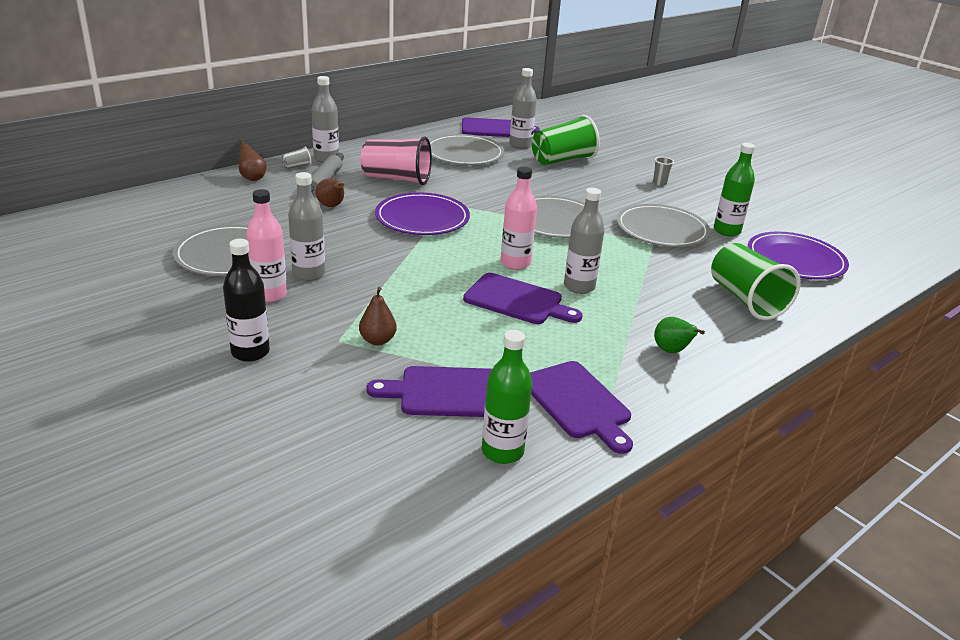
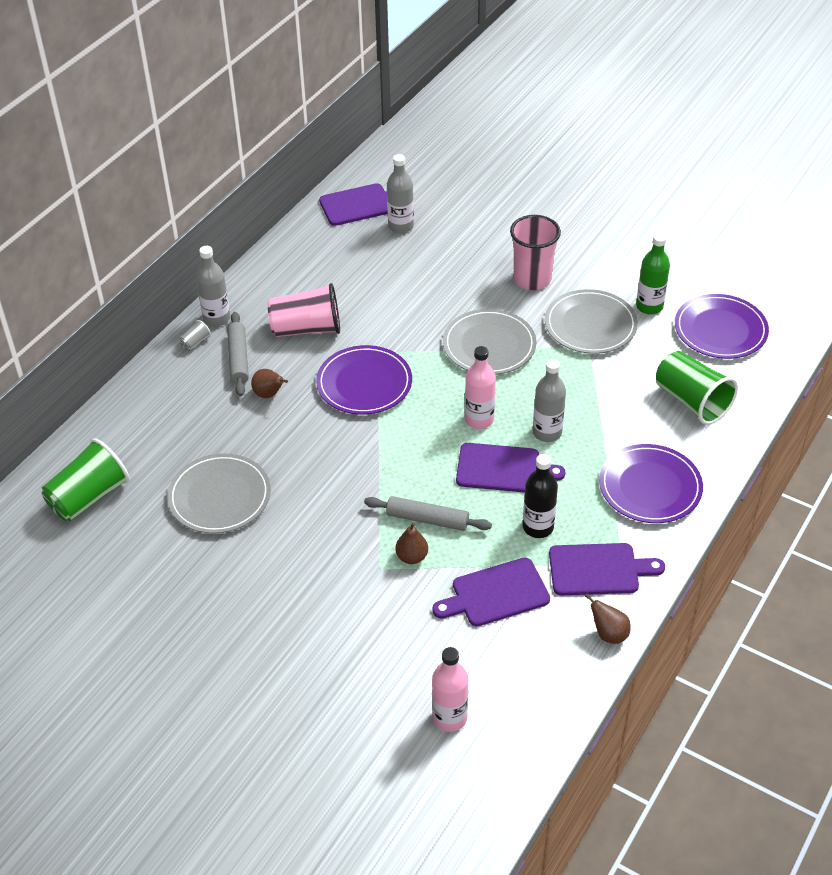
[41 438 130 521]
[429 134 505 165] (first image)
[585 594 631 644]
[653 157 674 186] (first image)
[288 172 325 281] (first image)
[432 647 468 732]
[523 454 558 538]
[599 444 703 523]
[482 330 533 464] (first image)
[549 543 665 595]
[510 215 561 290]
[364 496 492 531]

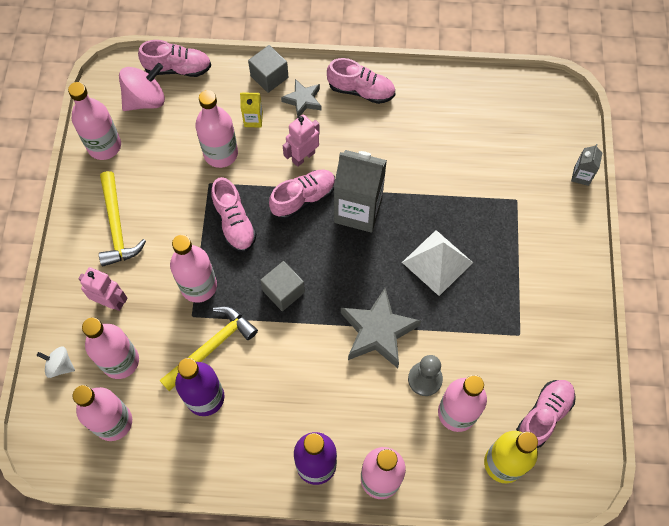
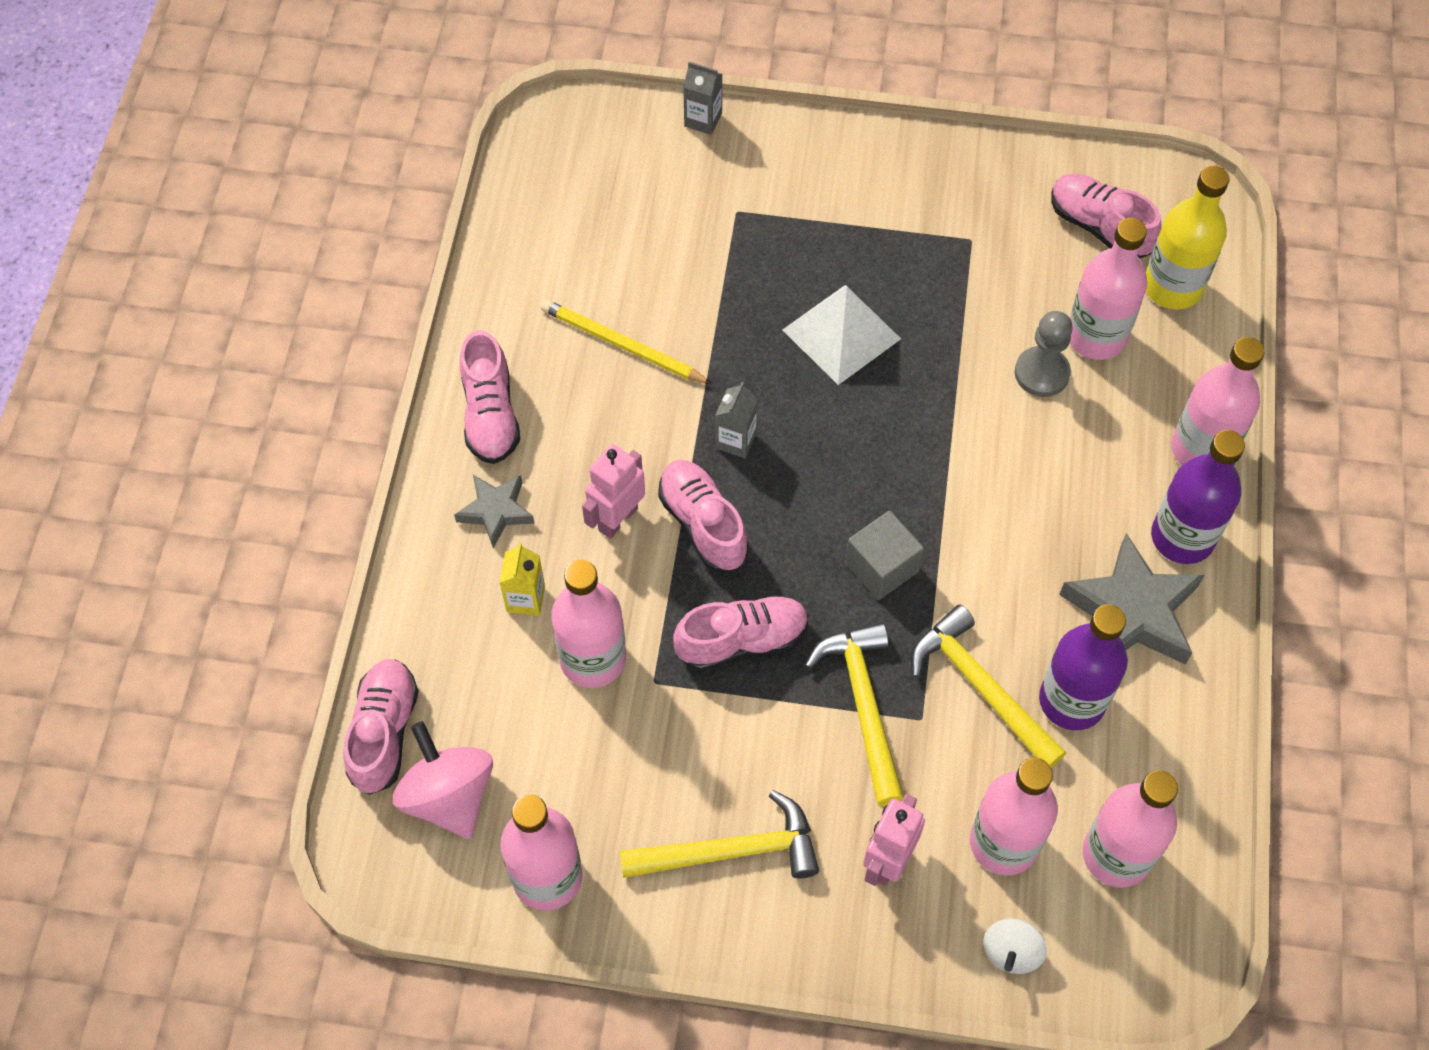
[248 45 288 93] (first image)
[460 330 520 464]
[582 444 645 539]
[715 382 758 458]
[805 622 904 806]
[1059 533 1204 665]
[541 300 712 384]

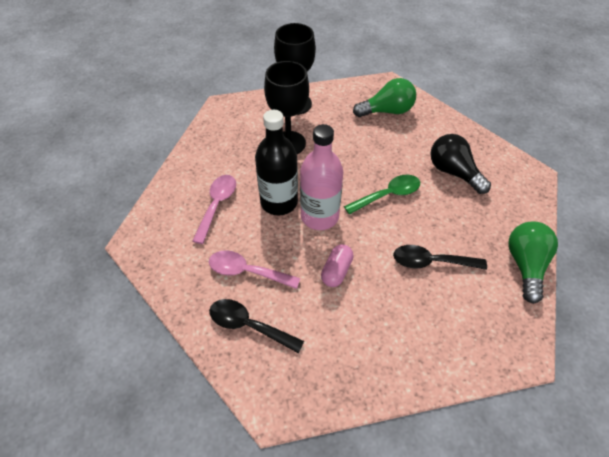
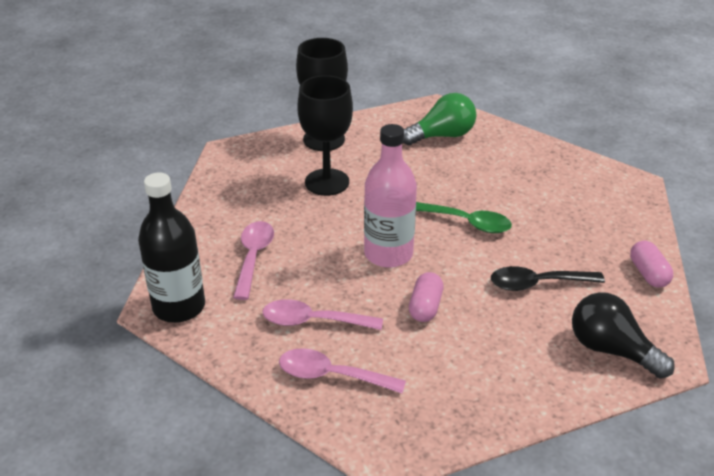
[138 173 205 323]
[572 292 675 379]
[416 202 512 233]
[630 241 673 287]
[279 348 406 394]

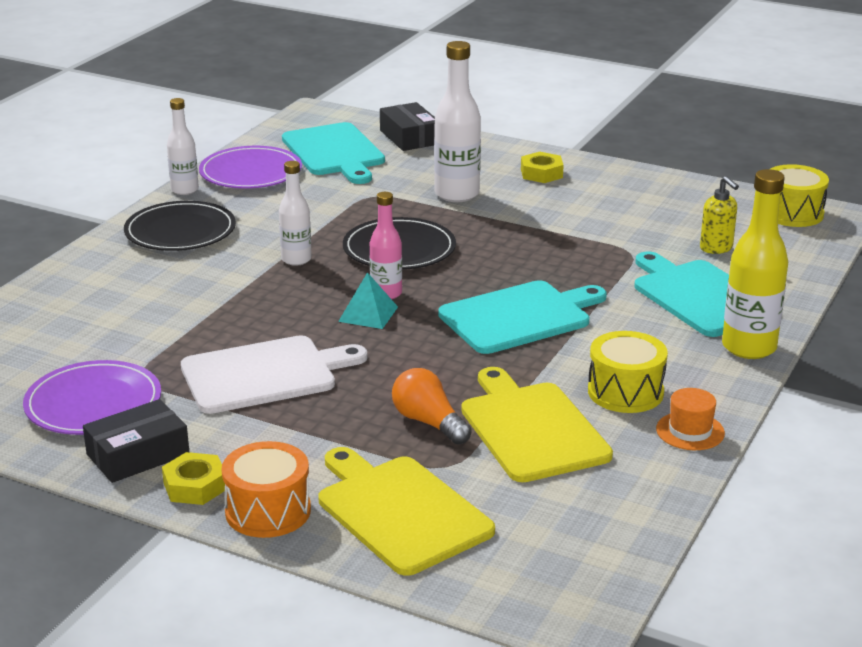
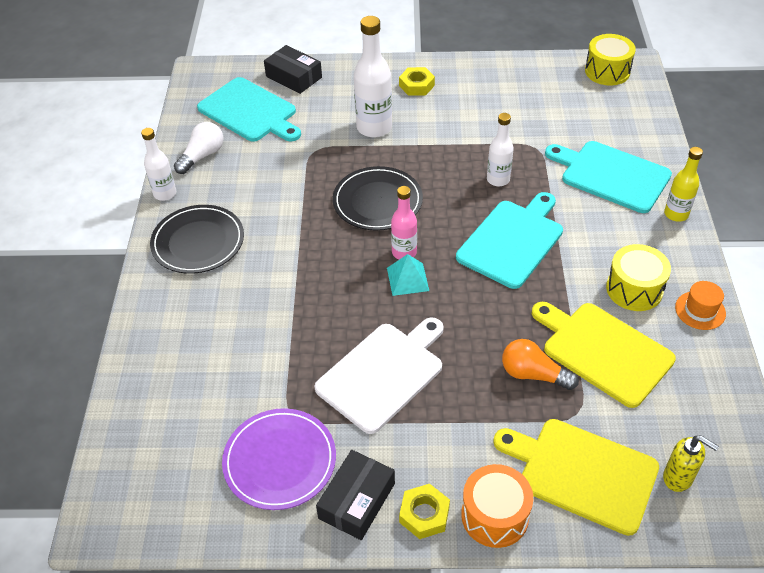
[174 122 223 174]
[487 113 514 187]
[664 147 703 222]
[663 436 719 492]

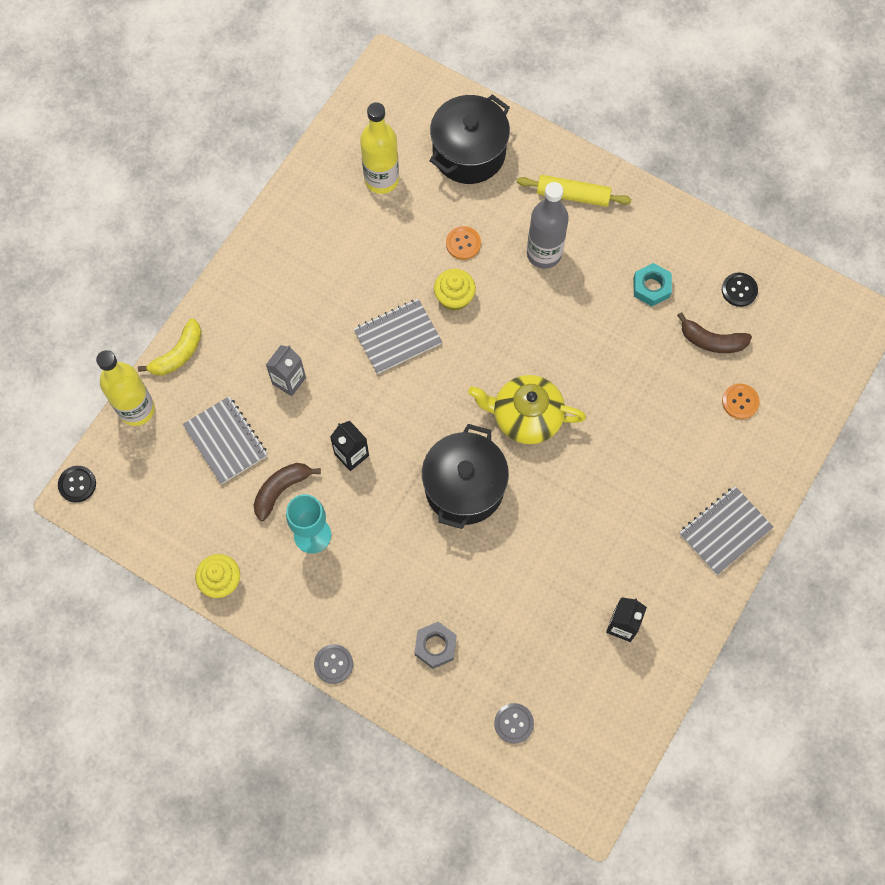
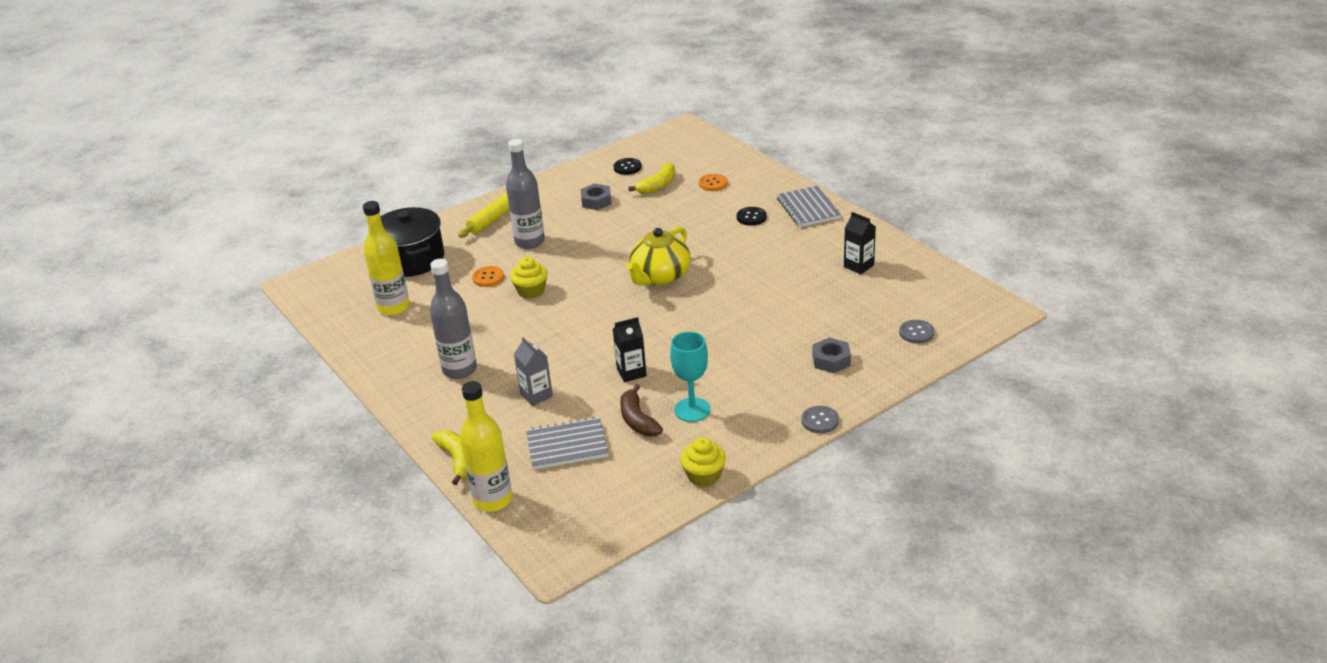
[581 184 612 210]
[354 299 442 374] (first image)
[628 162 675 194]
[422 424 509 529] (first image)
[736 207 767 226]
[430 259 477 379]

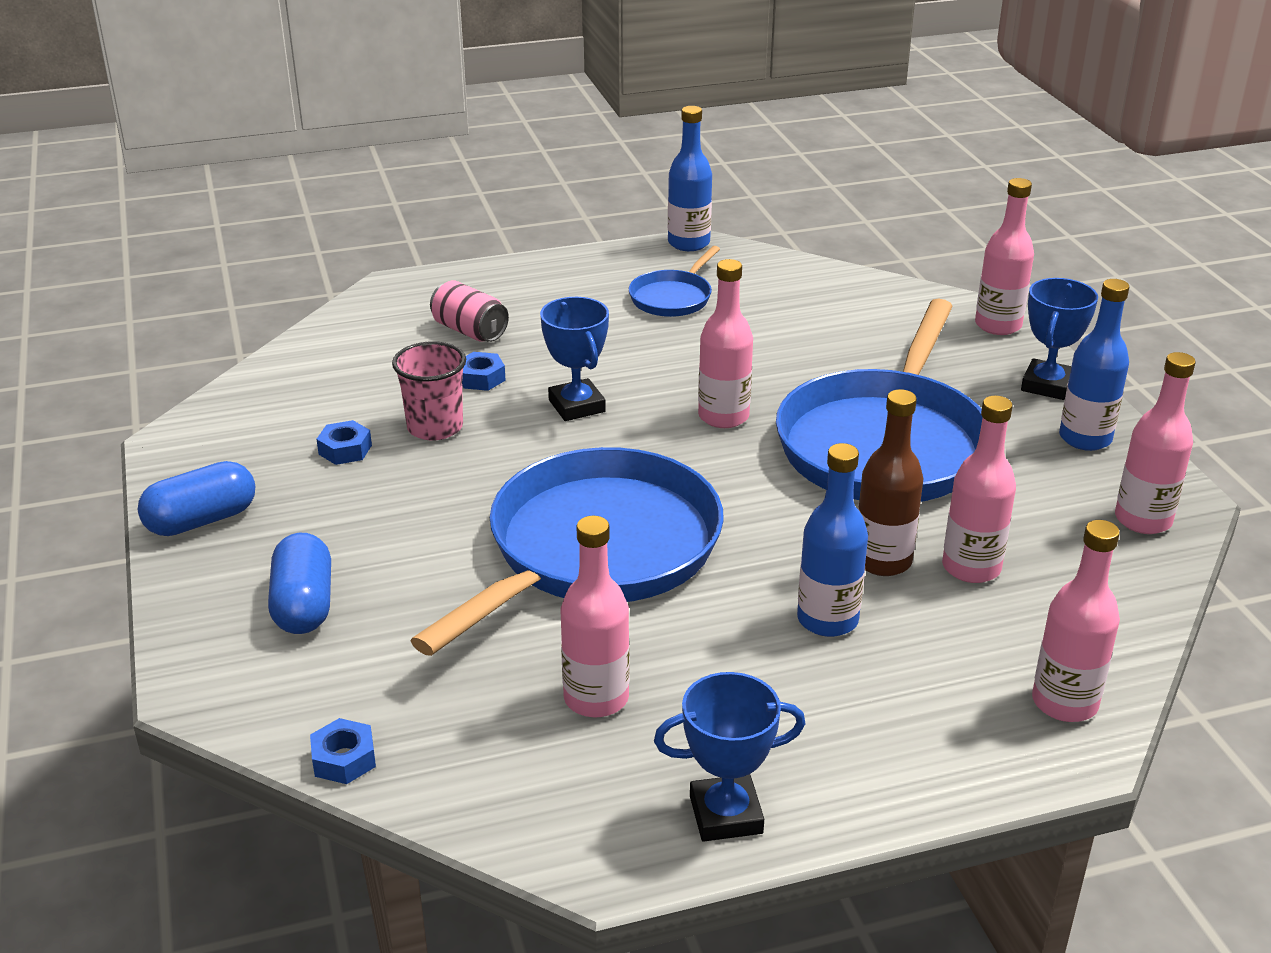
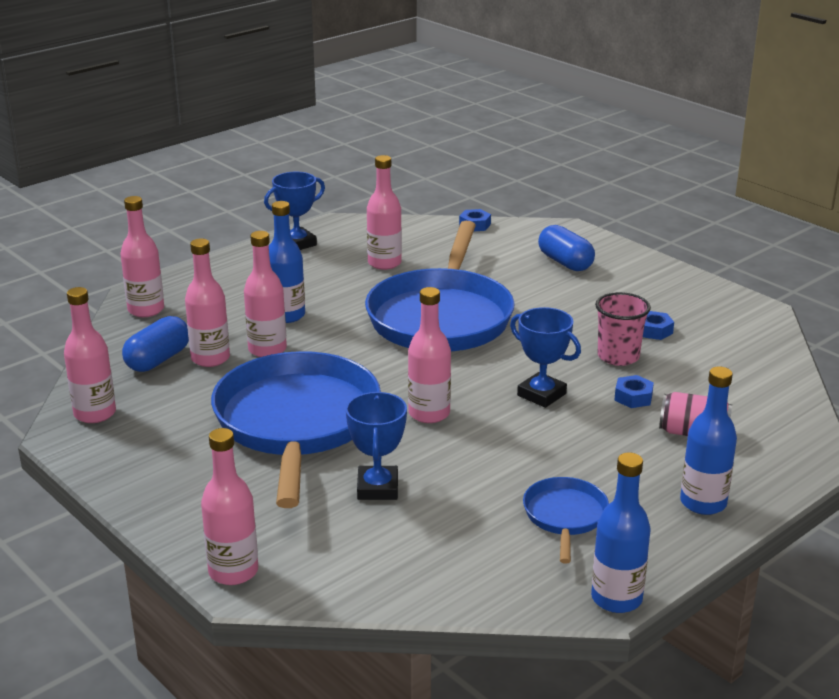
[346 392 407 500]
[680 366 737 515]
[244 231 287 357]
[122 316 189 372]

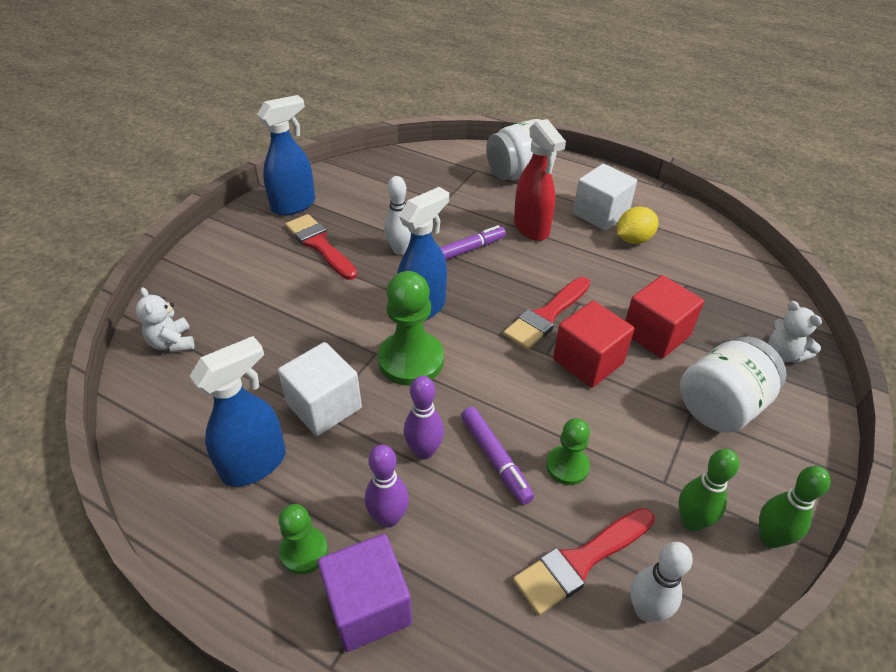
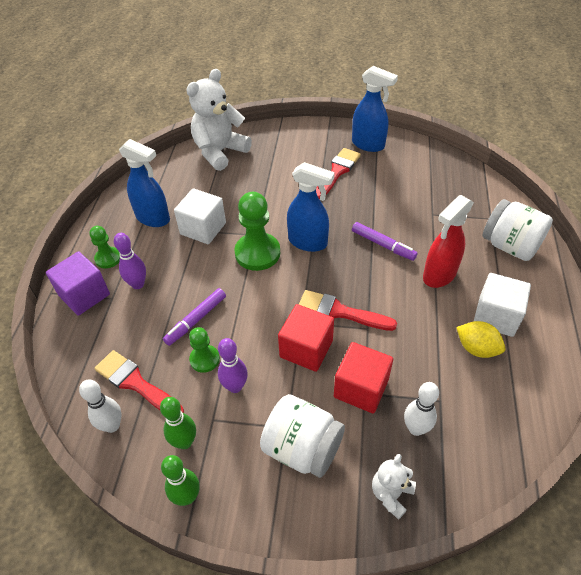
[404 382 439 436]
[186 69 252 171]
[218 338 248 393]

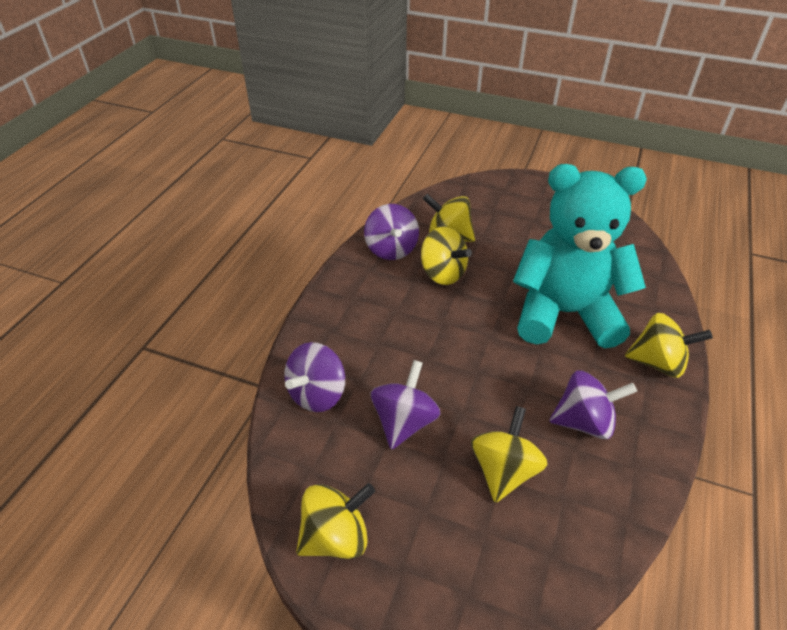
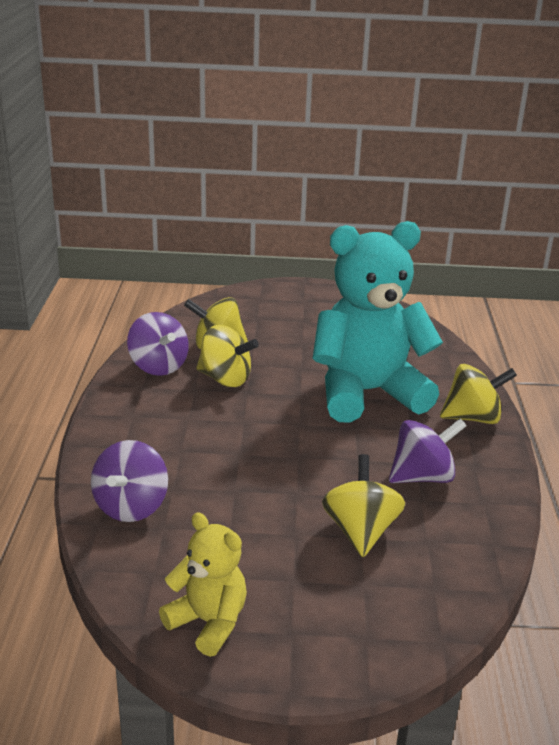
[371 360 441 450] (first image)
[159 513 247 657]

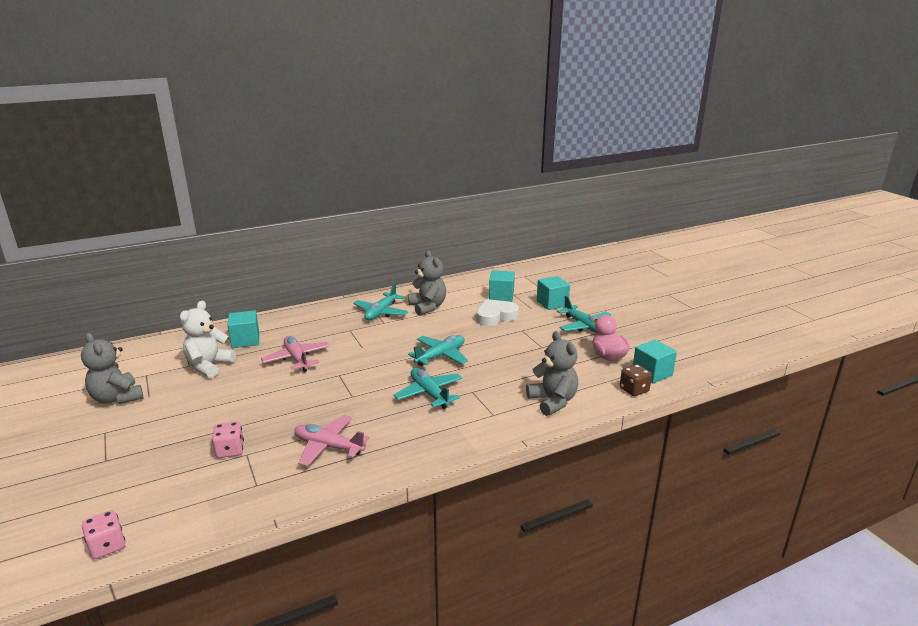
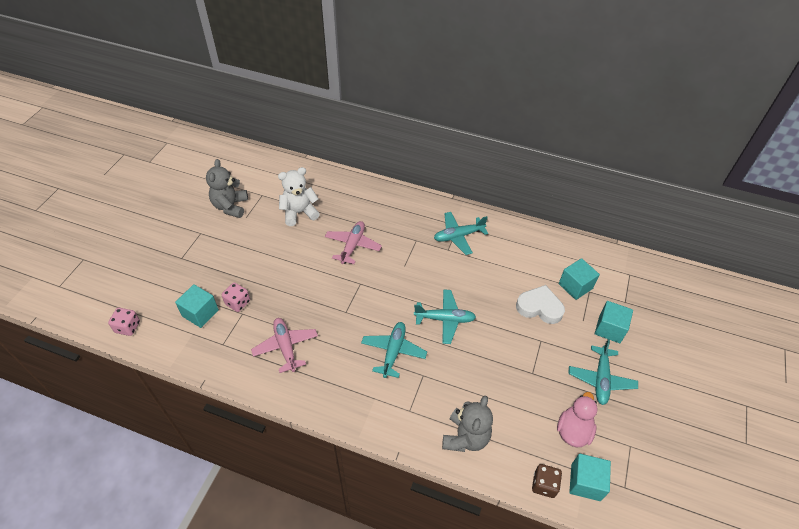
[408 250 446 316] (first image)
[175 284 219 328]

